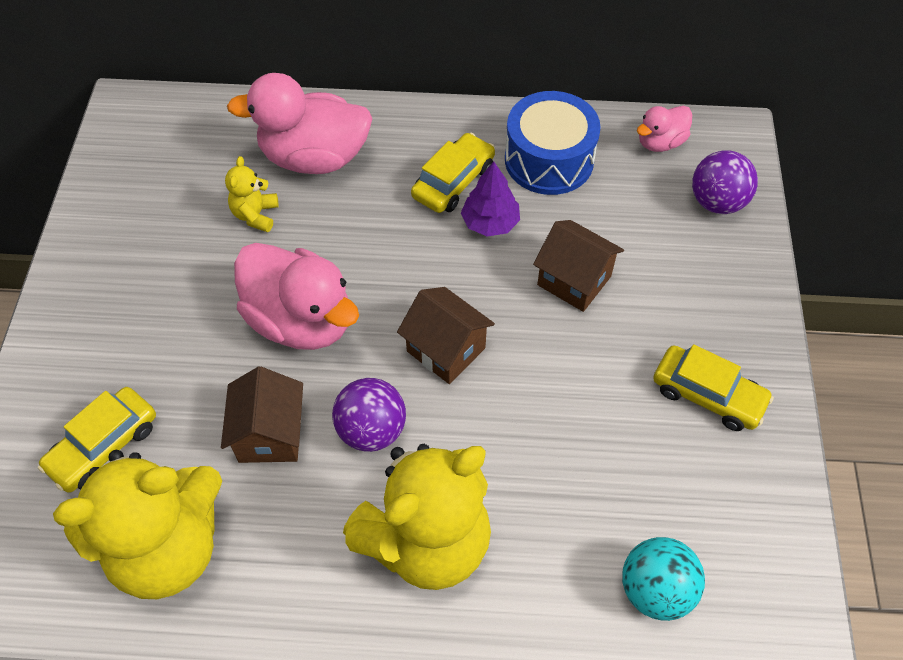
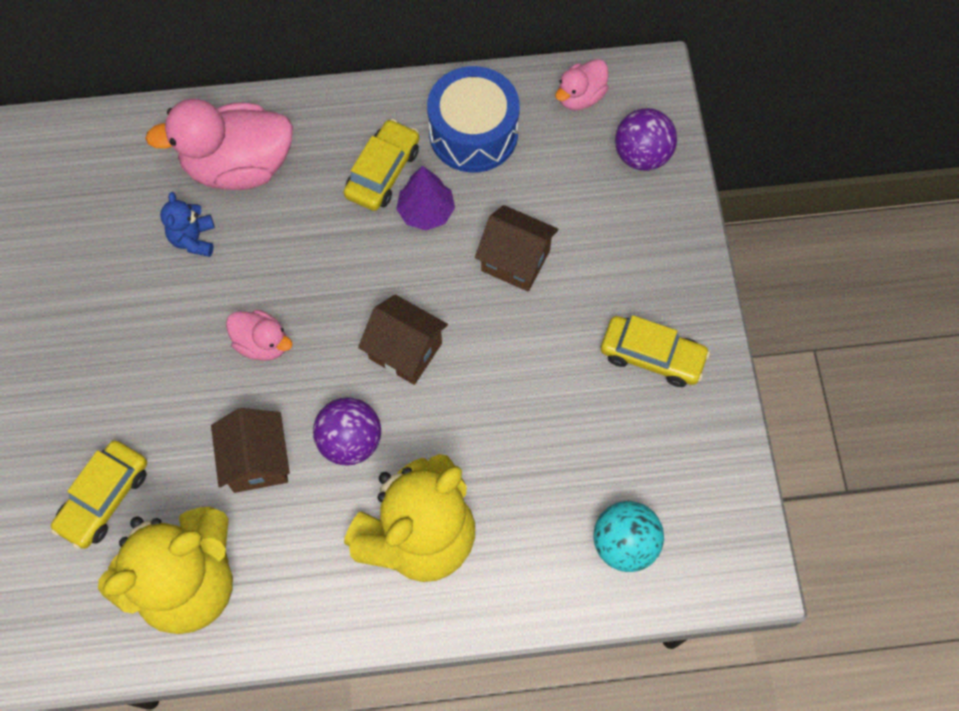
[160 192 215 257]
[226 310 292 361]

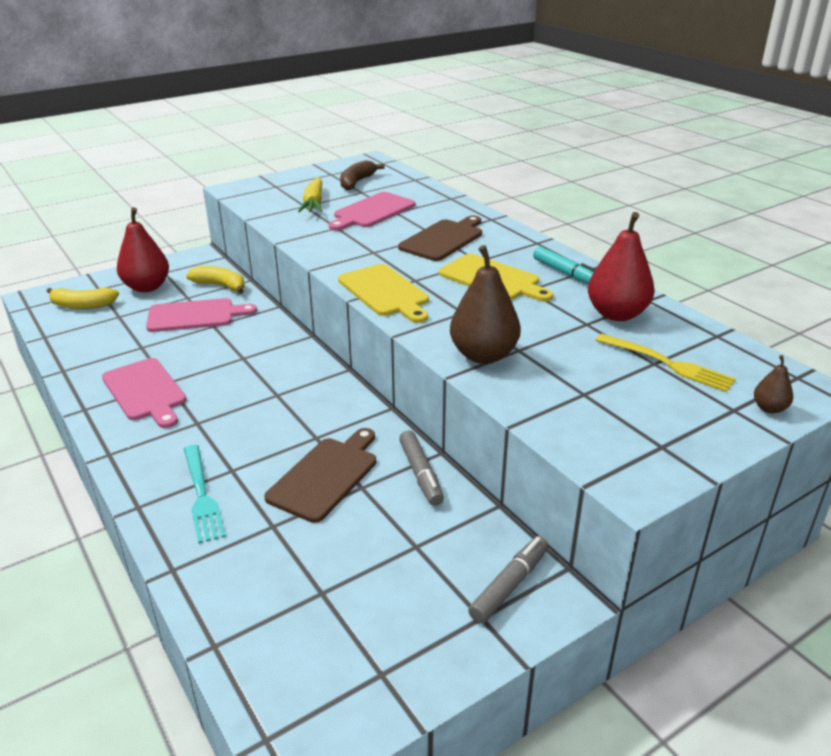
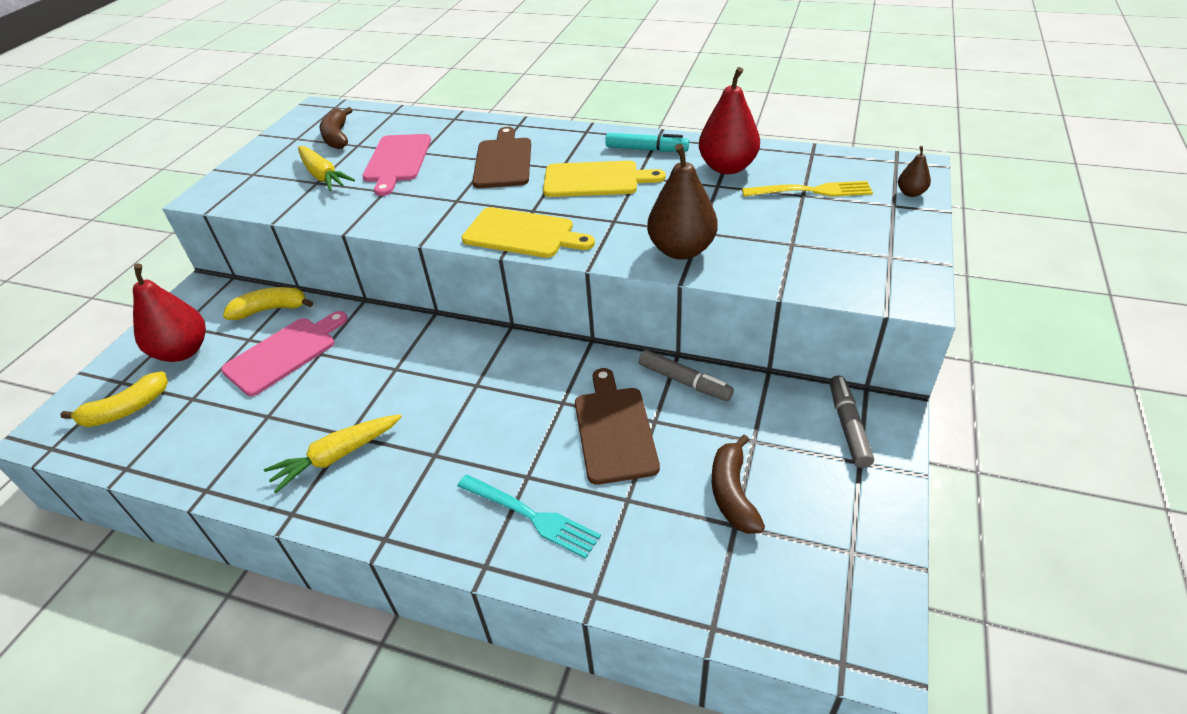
[264 414 402 493]
[712 435 765 534]

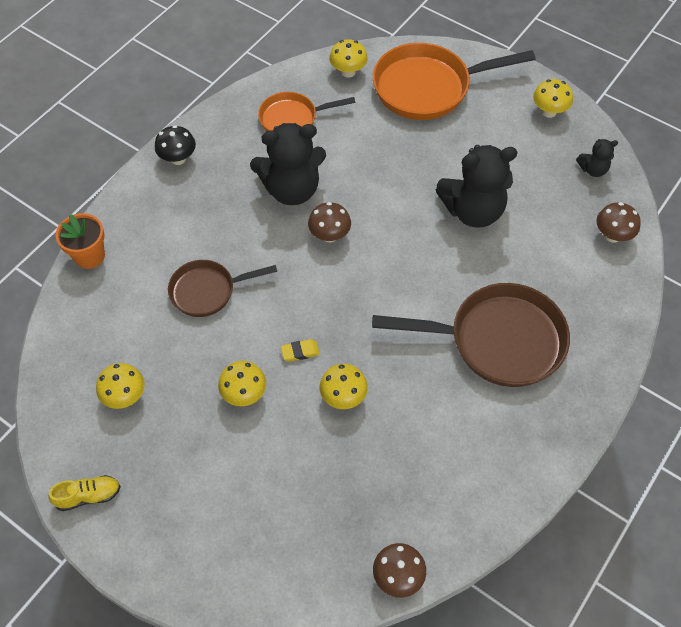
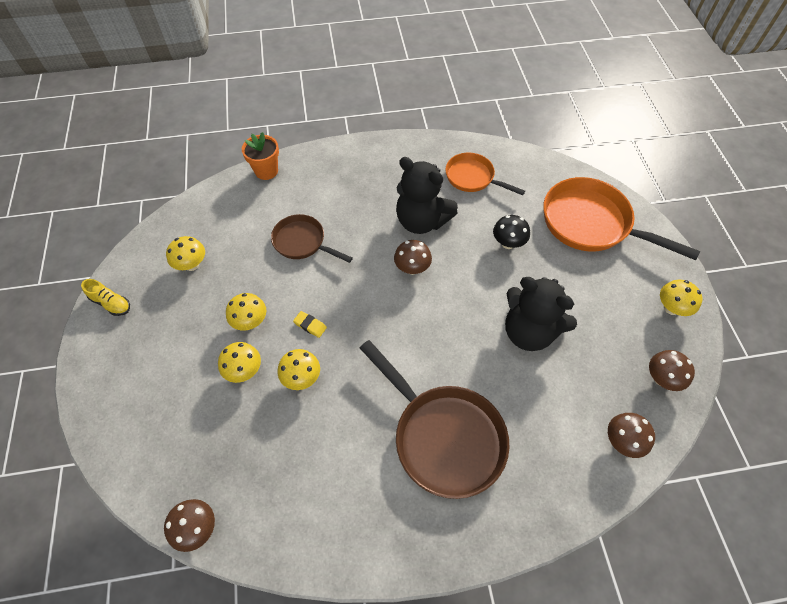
[218 342 261 383]
[493 215 530 249]
[649 350 695 391]

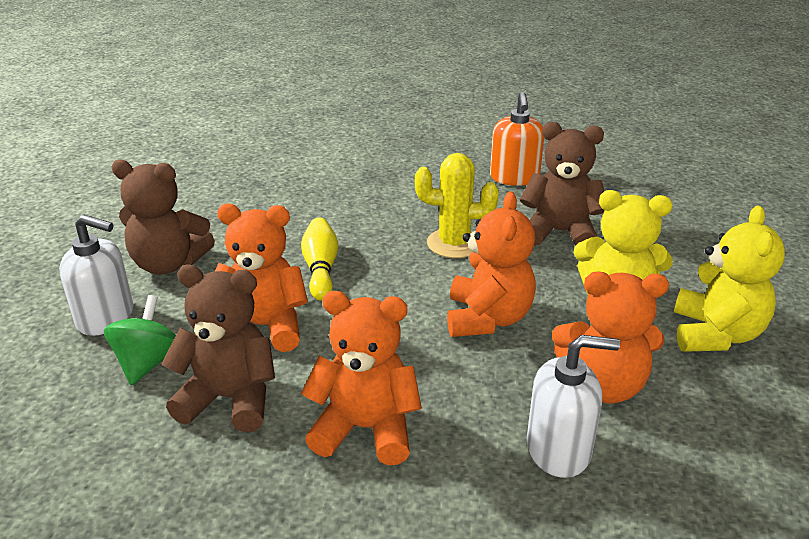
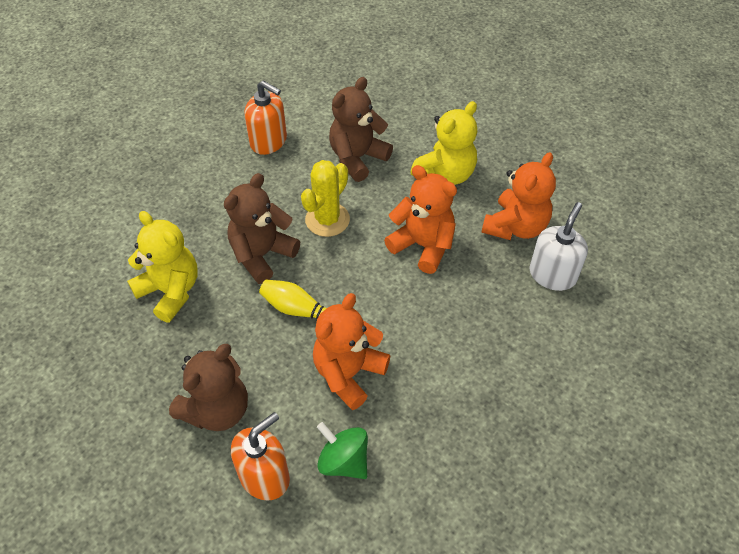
[127 211 198 322]
[231 412 290 501]
[224 173 300 284]
[301 291 422 465] (first image)

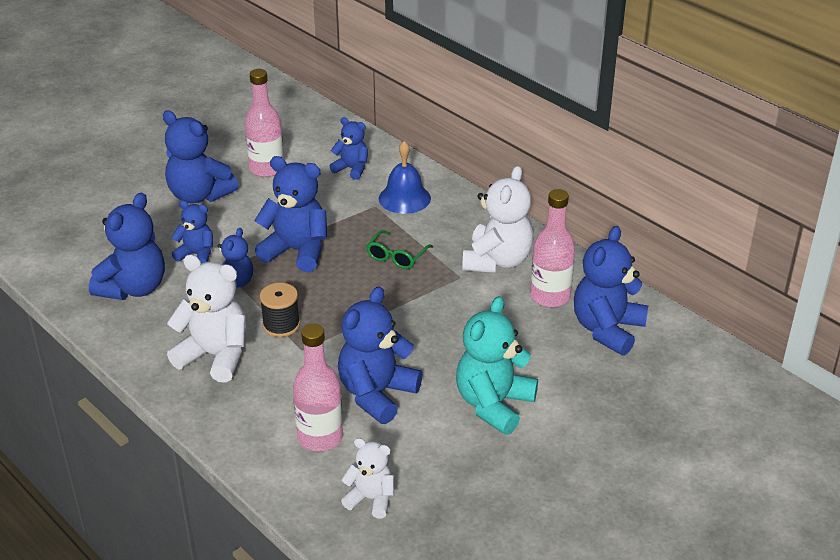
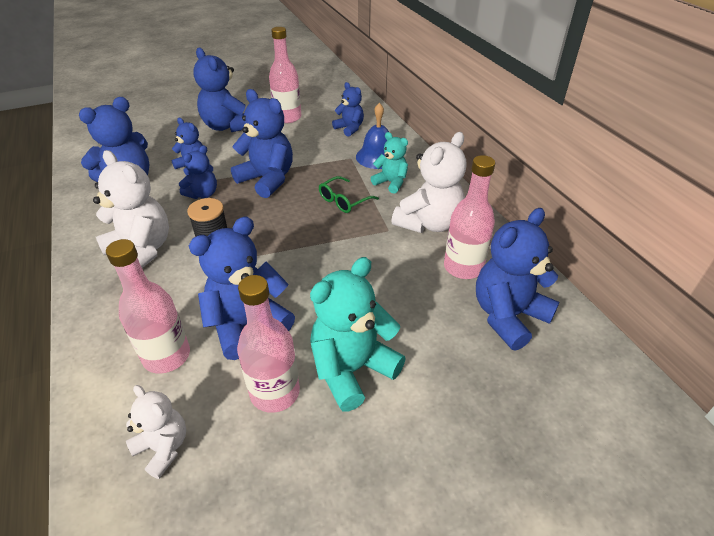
[370 132 408 194]
[237 275 300 413]

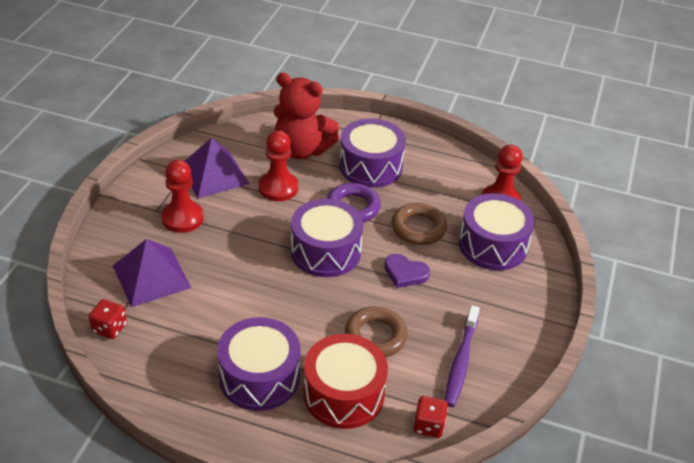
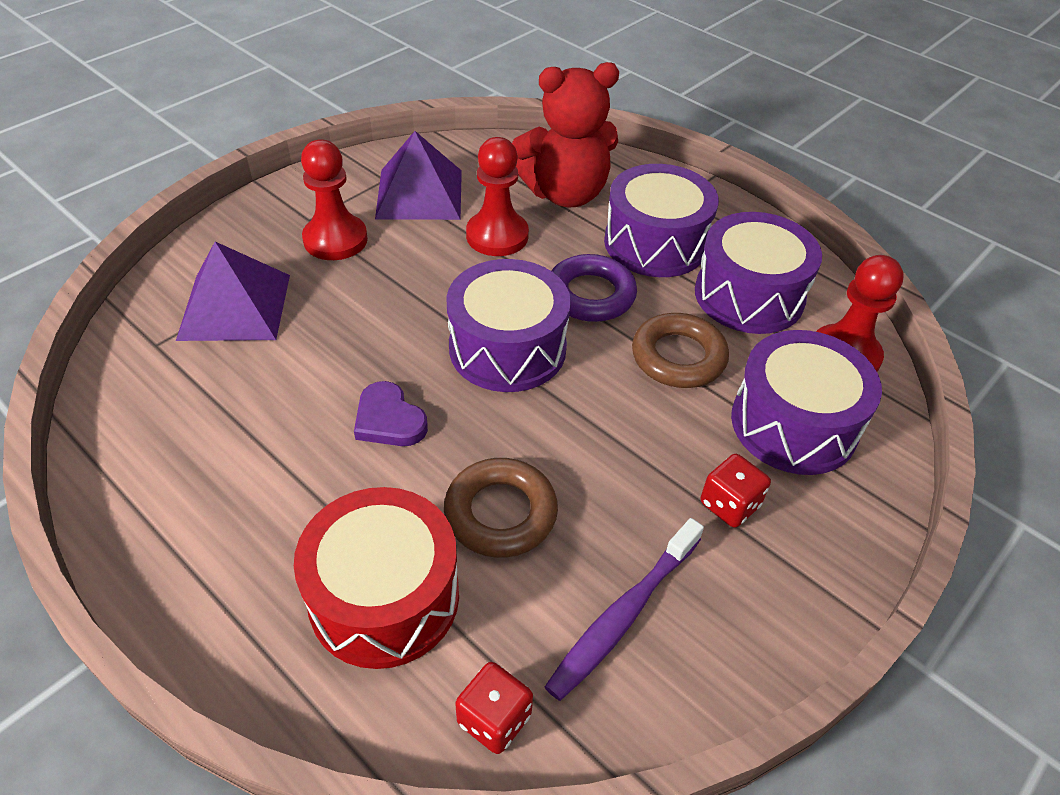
[512 62 619 207]
[354 381 428 446]
[701 454 771 528]
[695 212 822 334]

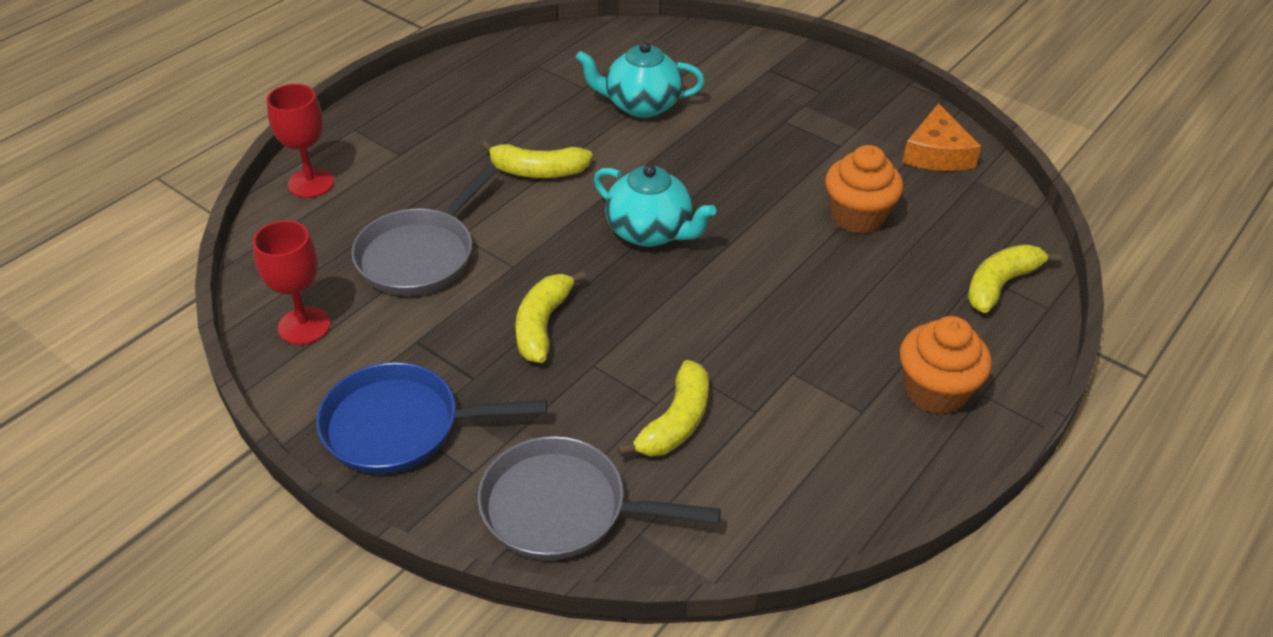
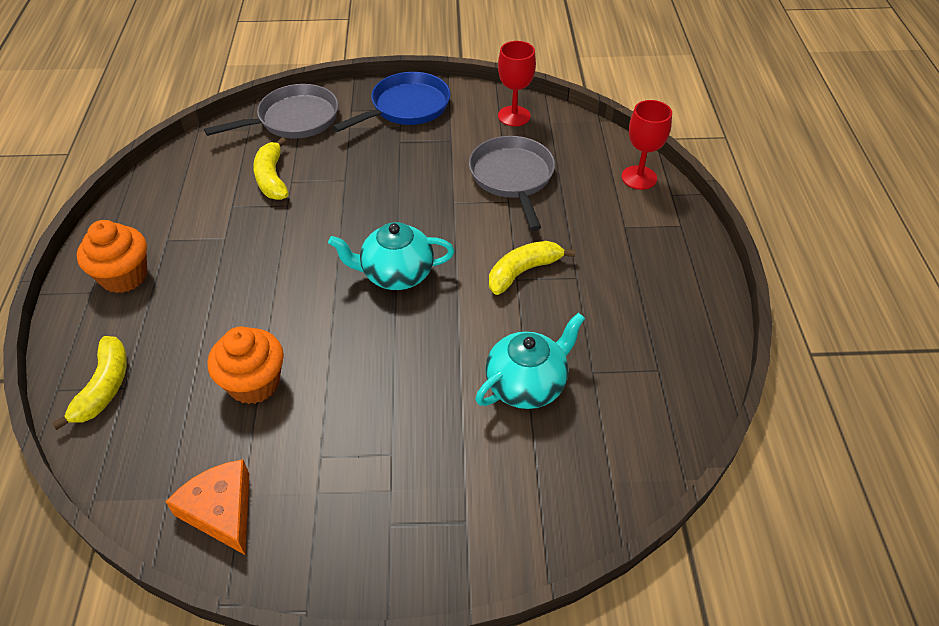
[515 270 586 363] (first image)

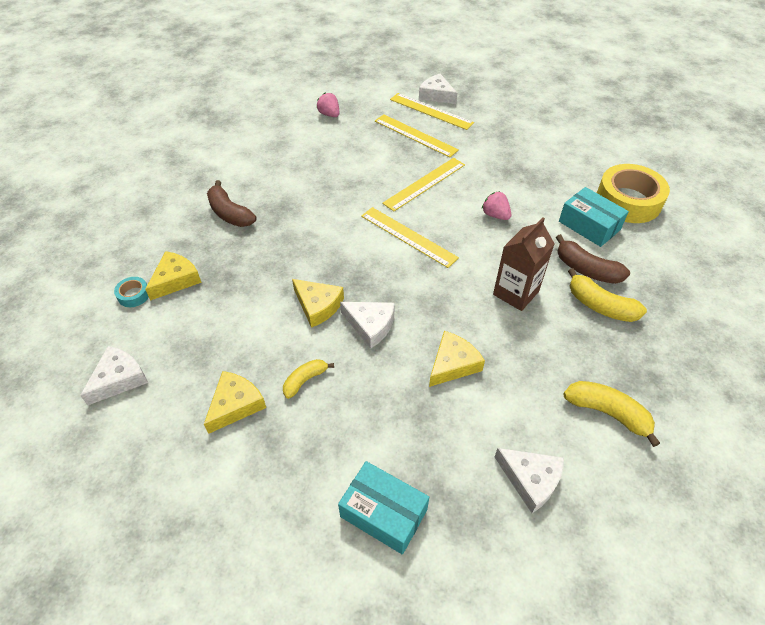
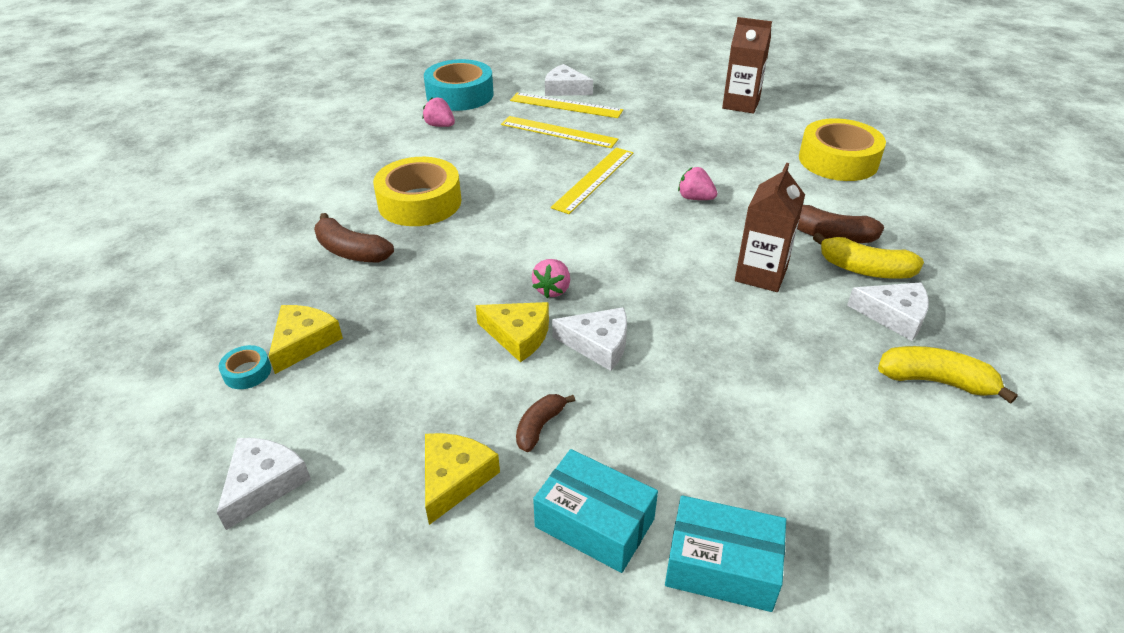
[533 449 658 573]
[361 207 459 268] (first image)
[429 331 485 387] (first image)
[516 394 575 452]
[847 282 929 341]
[722 17 772 114]
[424 59 494 111]
[373 157 461 226]
[532 259 570 298]

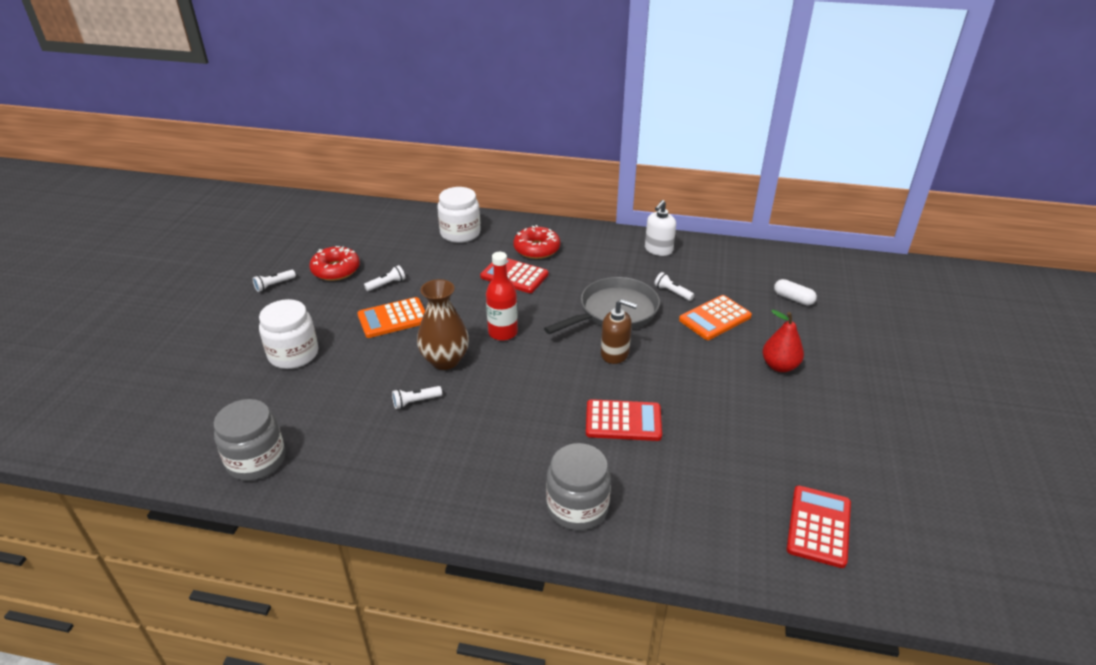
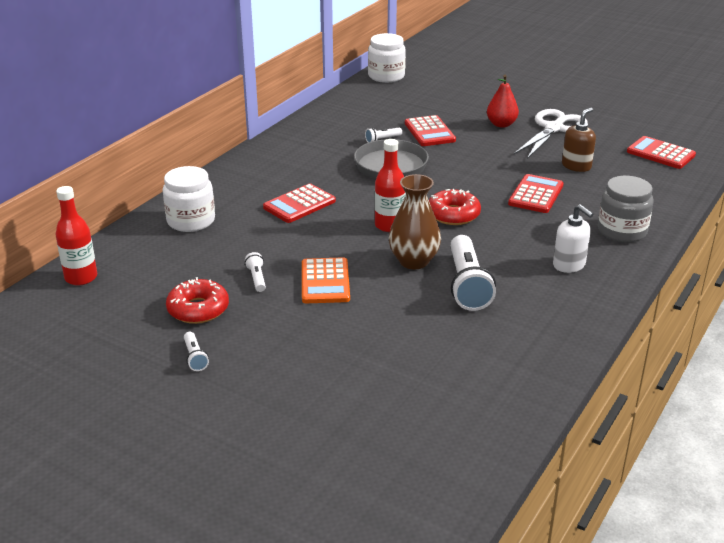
[553 204 593 273]
[429 189 481 225]
[774 279 817 305] (first image)
[405 115 456 146]
[368 33 406 83]
[562 108 596 172]
[450 235 496 311]
[214 399 286 481] (first image)
[514 109 588 159]
[56 186 97 286]

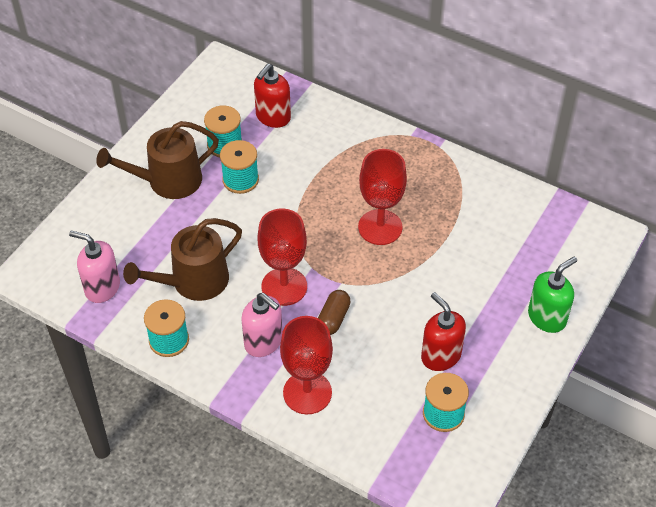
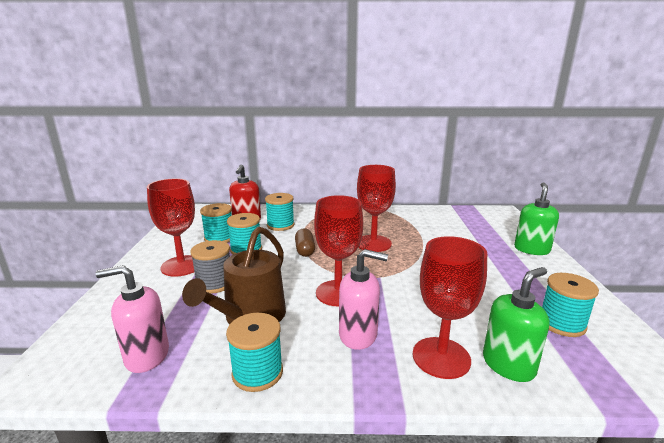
[147 178 195 277]
[295 228 315 257]
[421 292 466 371] (first image)
[265 193 294 231]
[190 240 230 294]
[483 267 549 382]

